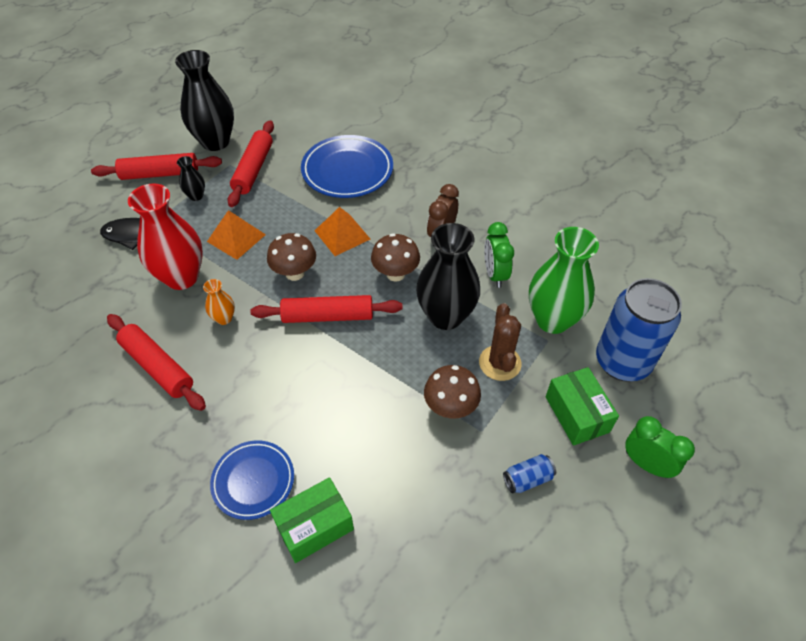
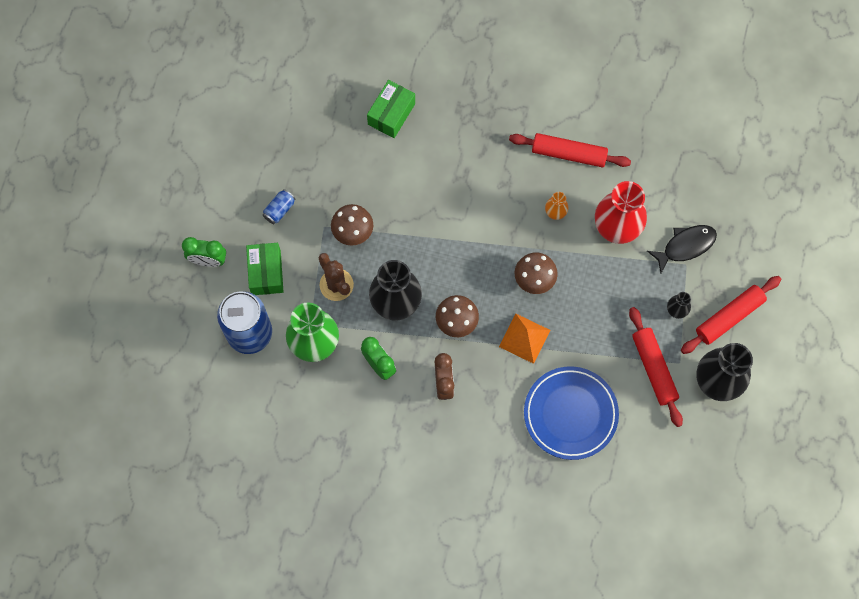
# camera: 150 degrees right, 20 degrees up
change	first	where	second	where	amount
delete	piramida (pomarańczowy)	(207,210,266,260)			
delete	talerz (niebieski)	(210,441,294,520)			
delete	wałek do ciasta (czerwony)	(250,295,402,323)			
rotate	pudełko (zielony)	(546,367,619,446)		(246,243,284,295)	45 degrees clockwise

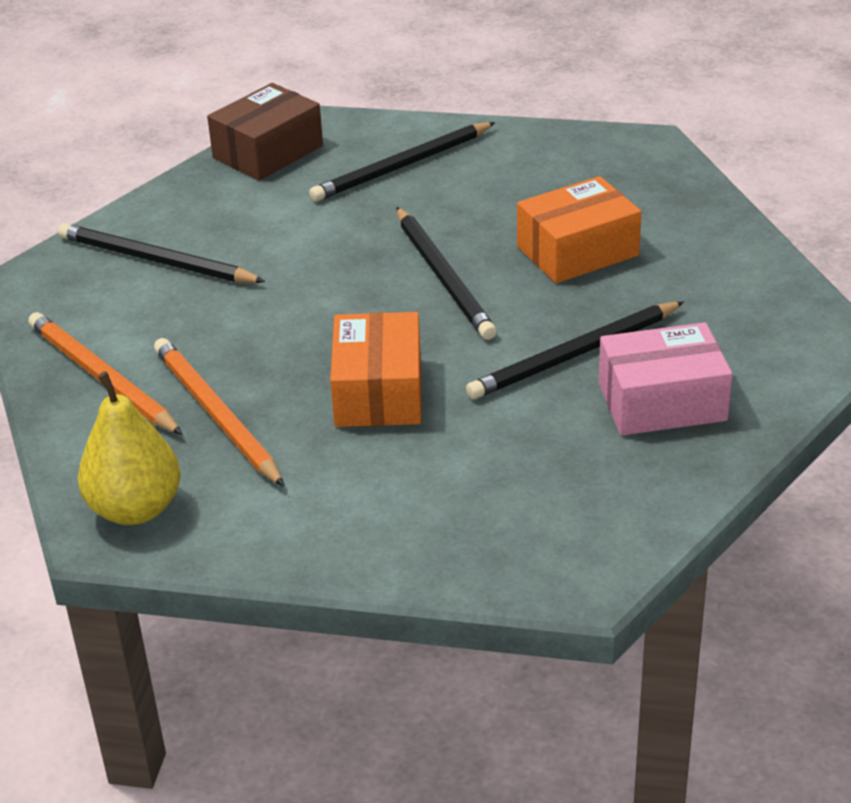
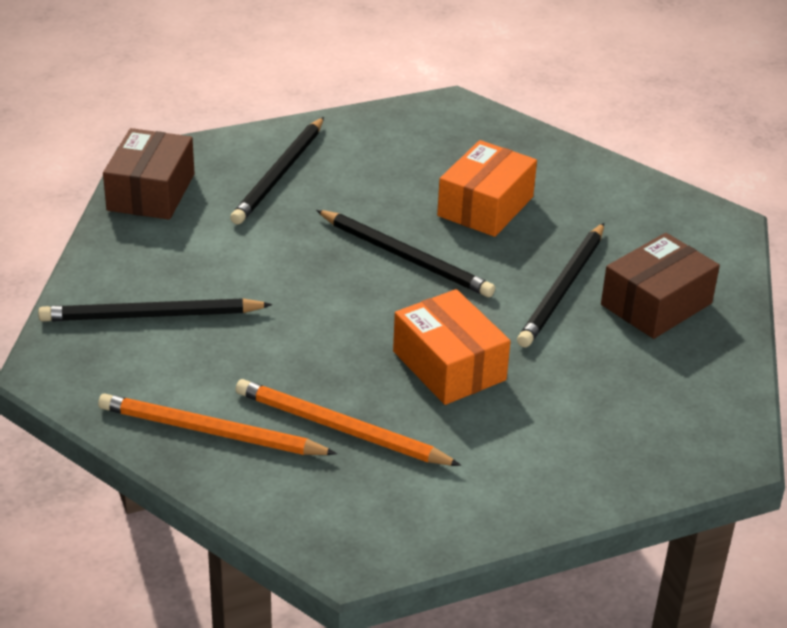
# camera: 35 degrees left, 0 degrees up
change	first	where	second	where	amount
delete	gruszka (żółty)	(78,371,181,525)			
recolor	pudełko (różowy)	(599,322,732,436)	pudełko (brązowy)	(601,233,720,339)	

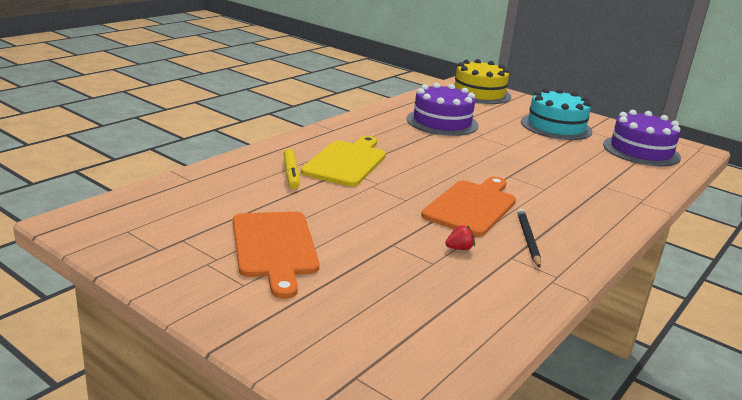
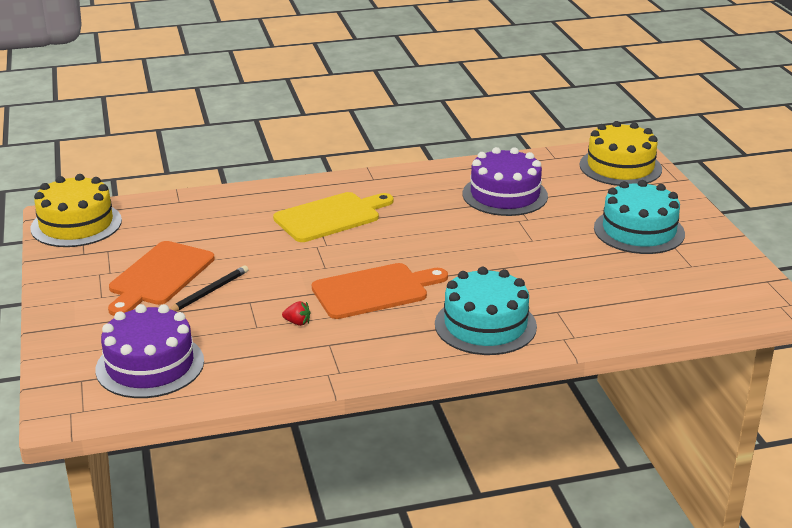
# camera: 40 degrees right, 5 degrees up
change	first	where	second	where	amount
delete	flamaster (żółty)	(283,149,299,189)			
insert			tort (żółty)	(30,174,122,247)	
insert			tort (turkusowy)	(435,267,537,355)	
move	ołówek (czarny)	(517,209,541,268)		(170,265,248,311)	
move	tort (fioletowy)	(603,110,681,166)		(95,304,204,398)	

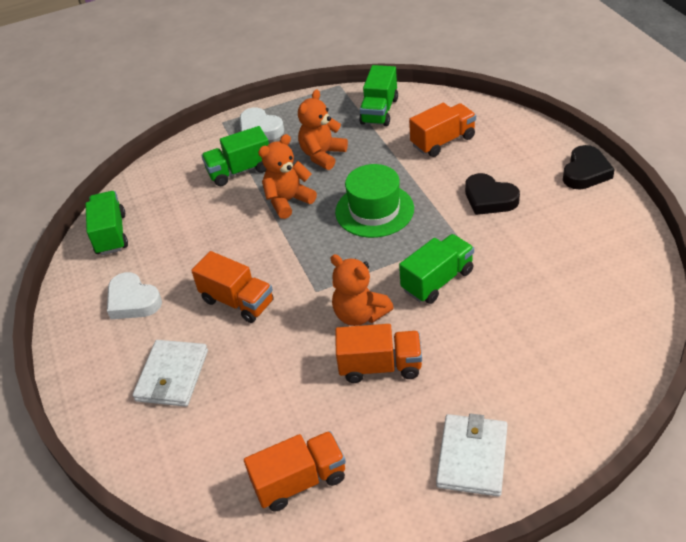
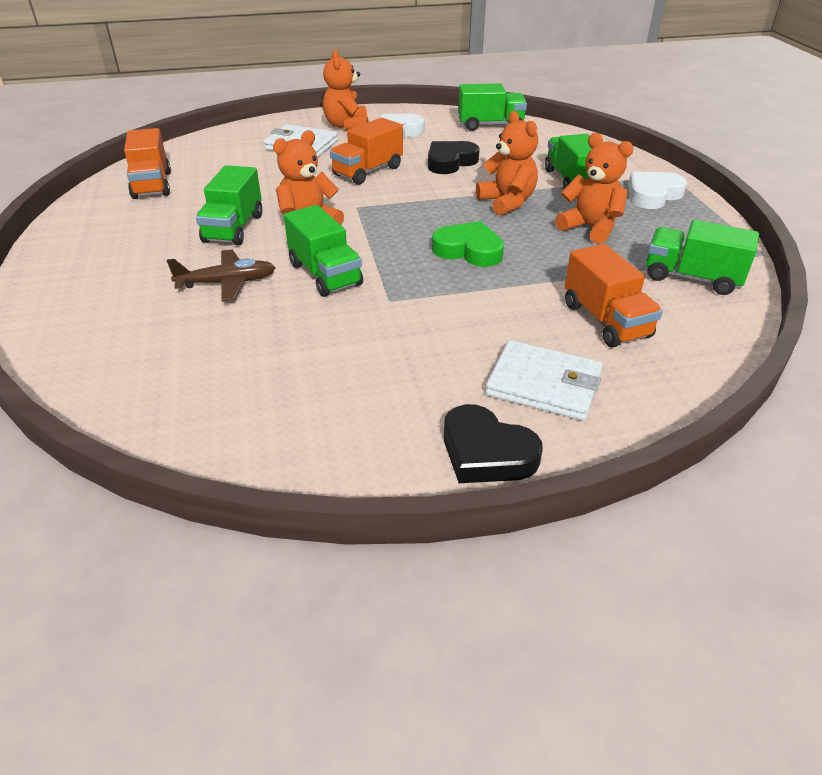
# camera: 95 degrees right, 5 degrees down
change	first	where	second	where	amount
insert			samolot (brązowy)	(167,250,275,302)	
insert			miś (pomarańczowy)	(323,49,369,131)	
move	portfel (biały)	(436,413,508,497)		(486,340,603,421)	
move	serce (czarny)	(465,173,520,215)		(428,141,480,174)	
replace	kapelusz (zielony)	(335,164,414,238)	serce (zielony)	(432,221,504,267)	
recolor	ciężarówka (pomarańczowy)	(335,324,422,383)	ciężarówka (zielony)	(196,165,262,245)	

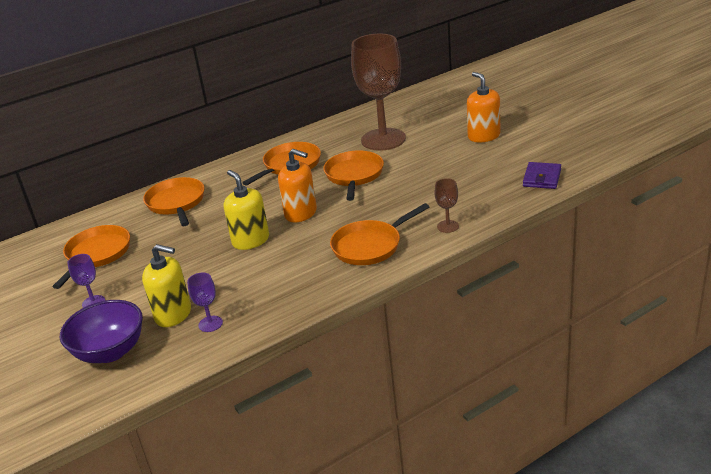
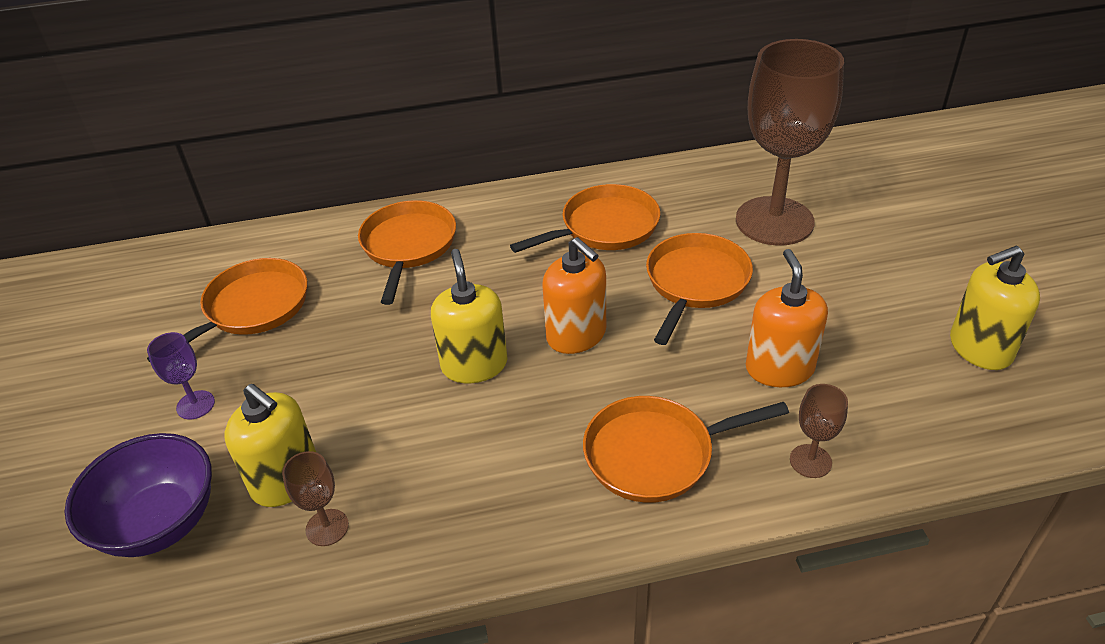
# camera: 20 degrees right, 10 degrees up
change	first	where	second	where	amount
delete	portfel (fioletowy)	(523,162,561,189)			
insert			dozownik mydła (żółty)	(950,246,1040,370)	
move	dozownik mydła (pomarańczowy)	(467,72,500,142)		(746,249,828,387)	
recolor	kielich (fioletowy)	(187,272,223,332)	kielich (brązowy)	(282,451,349,546)	

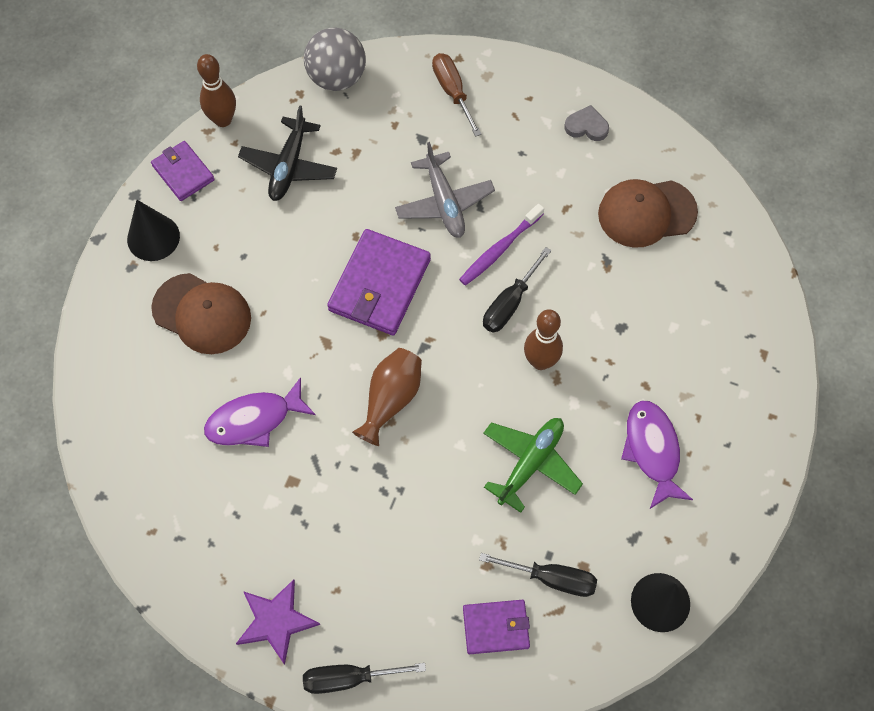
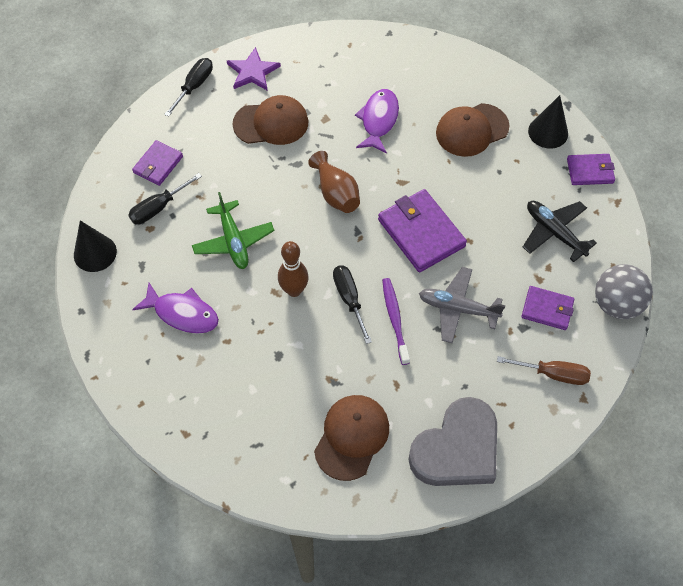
# camera: 125 degrees right, 5 degrees down
change	first	where	second	where	amount
delete	kręgiel (brązowy)	(197,54,236,127)			
insert			czapka (brązowy)	(233,95,308,145)	
insert			portfel (fioletowy)	(521,286,574,330)	
resize	serce (szary)	(565,105,609,141)		(408,397,497,486)	x2.44

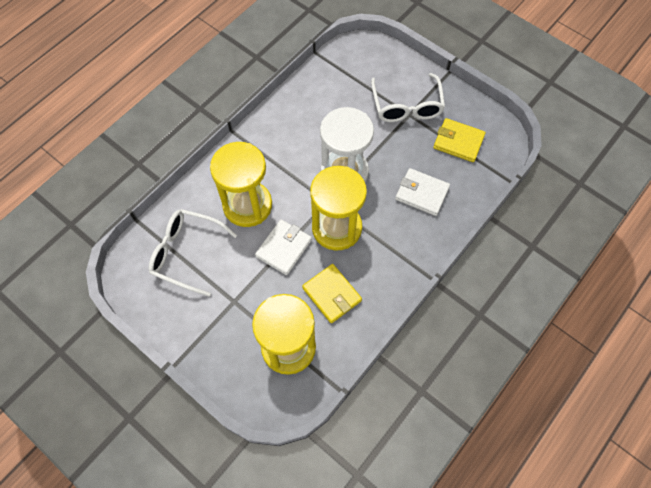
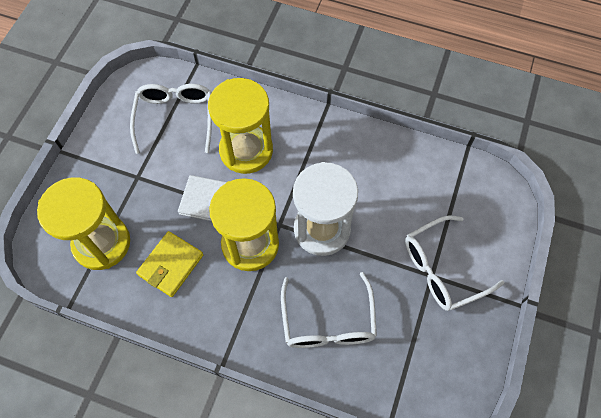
# camera: 70 degrees right, 0 degrees up
change	first	where	second	where	amount
delete	portfel (żółty)	(433,118,486,162)			
replace	portfel (biały)	(395,168,450,216)	okulary (biały)	(281,272,377,348)	

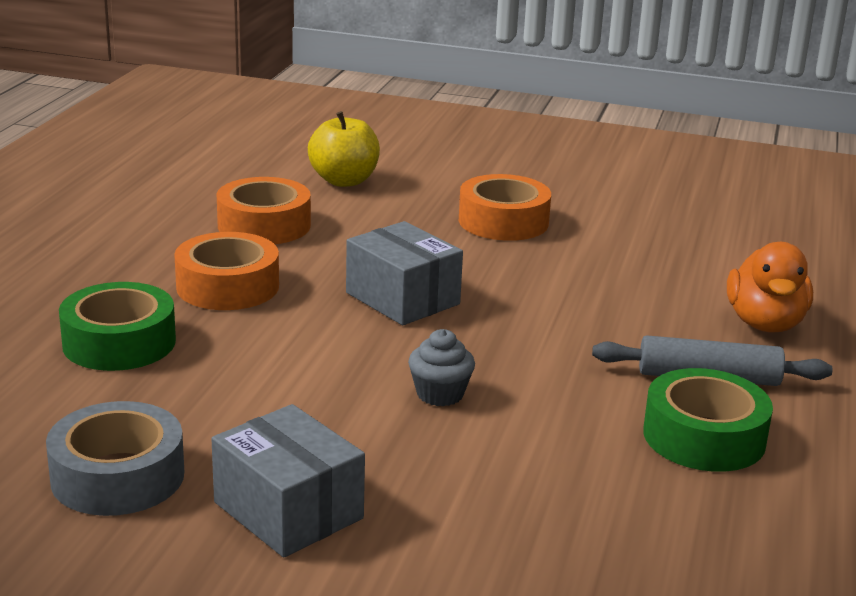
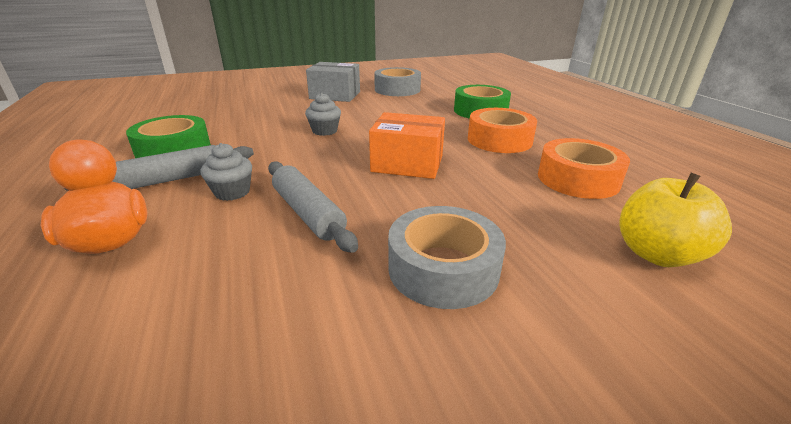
# camera: 145 degrees right, 5 degrees up
change	first	where	second	where	amount
insert			muffinka (szary)	(200,143,252,201)	
insert			wałek do ciasta (szary)	(268,161,358,253)	
recolor	pudełko (szary)	(346,221,463,325)	pudełko (pomarańczowy)	(369,112,445,179)	
recolor	taśma klejąca (pomarańczowy)	(459,174,551,241)	taśma klejąca (szary)	(388,206,506,309)	

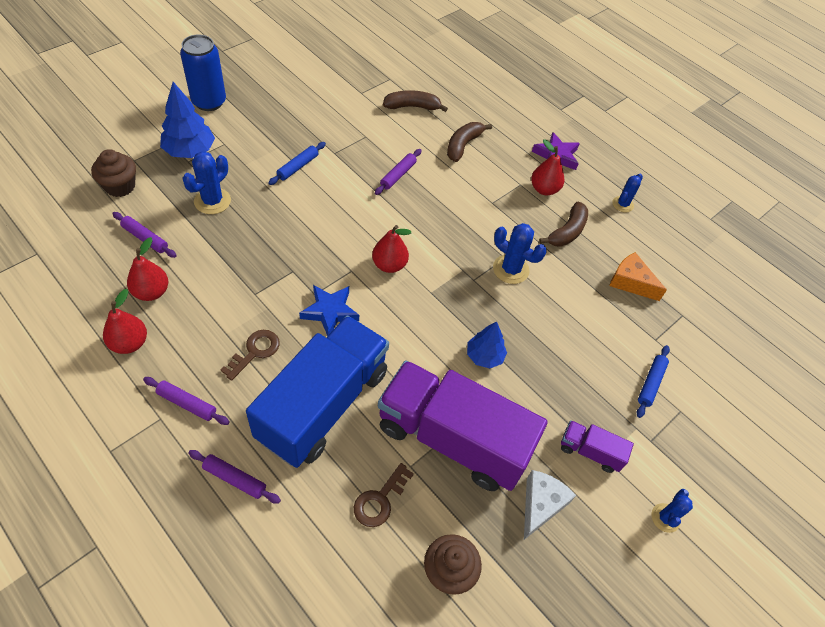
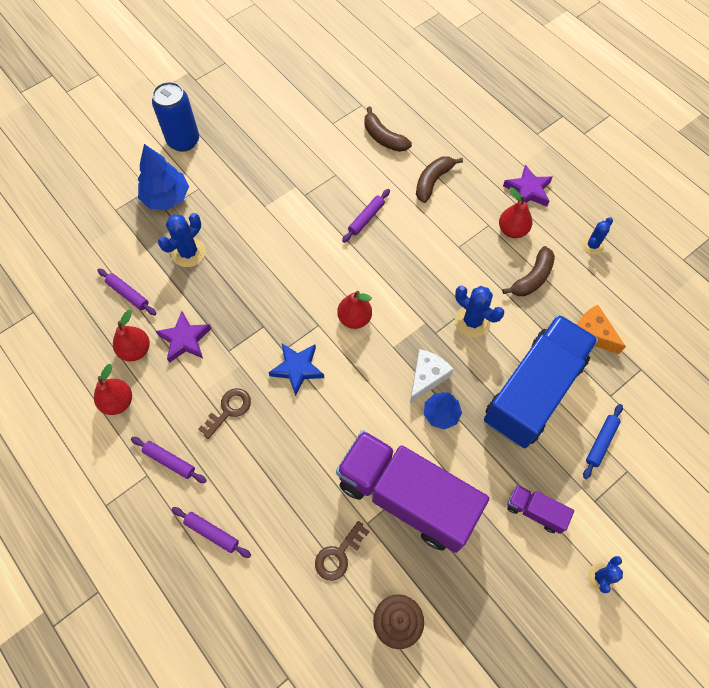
# camera: 10 degrees right, 10 degrees up
change	first	where	second	where	amount
delete	muffinka (brązowy)	(91,149,136,197)			
delete	wałek do ciasta (niebieski)	(268,142,326,185)			
insert			gwiazda (fioletowy)	(156,311,212,363)	
move	ciężarówka (niebieski)	(246,316,389,468)		(484,314,598,448)	
move	ser (biały)	(524,470,576,540)		(410,349,454,403)	
rotate	banan (brązowy)	(383,90,448,112)		(364,107,412,152)	135 degrees counterclockwise

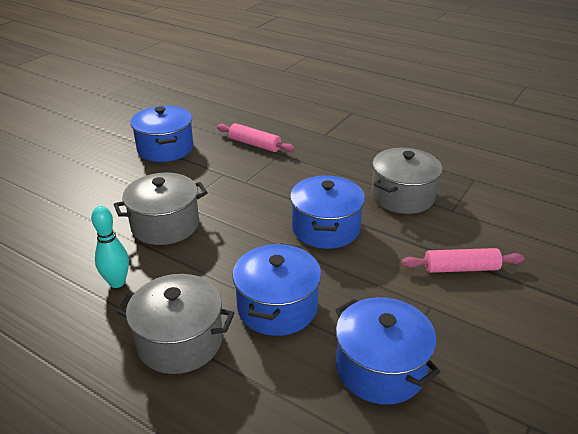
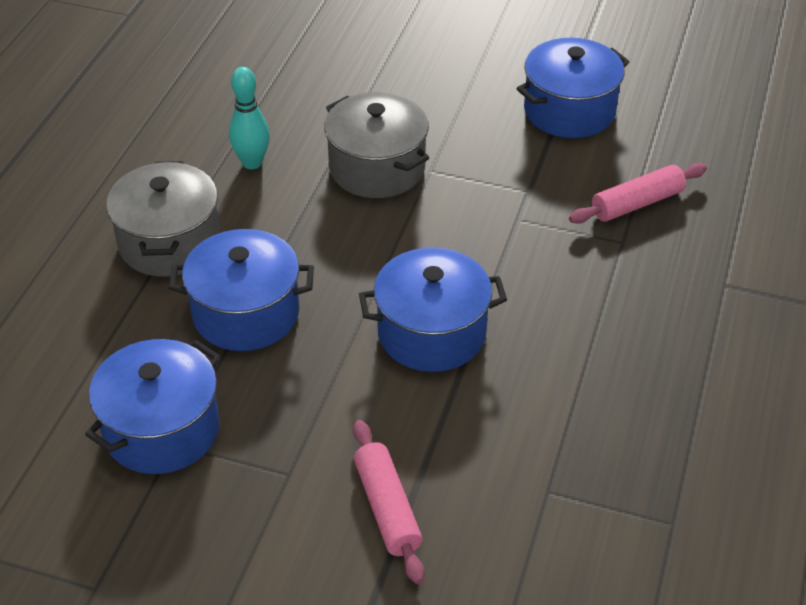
# camera: 75 degrees right, 10 degrees up
change	first	where	second	where	amount
delete	garnek (szary)	(371,148,443,214)			
rotate	wałek do ciasta (różowy)	(217,123,295,152)		(569,163,707,224)	45 degrees clockwise

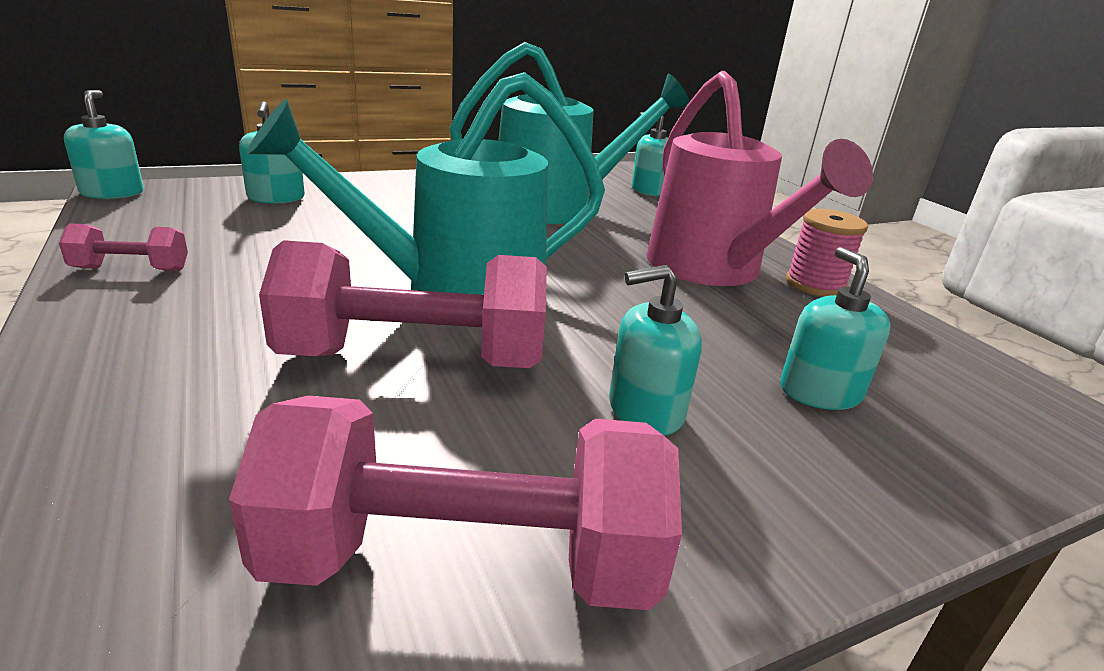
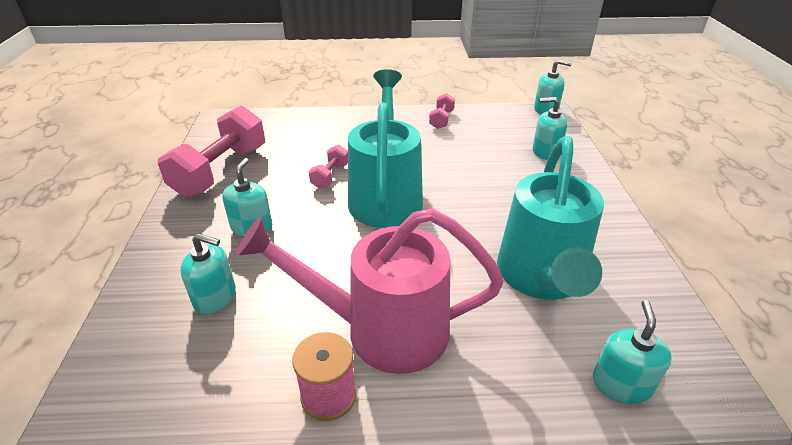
# camera: 115 degrees right, 10 degrees up
change	first	where	second	where	amount
resize	hantel (różowy)	(259,240,547,368)		(309,145,348,189)	x0.47

